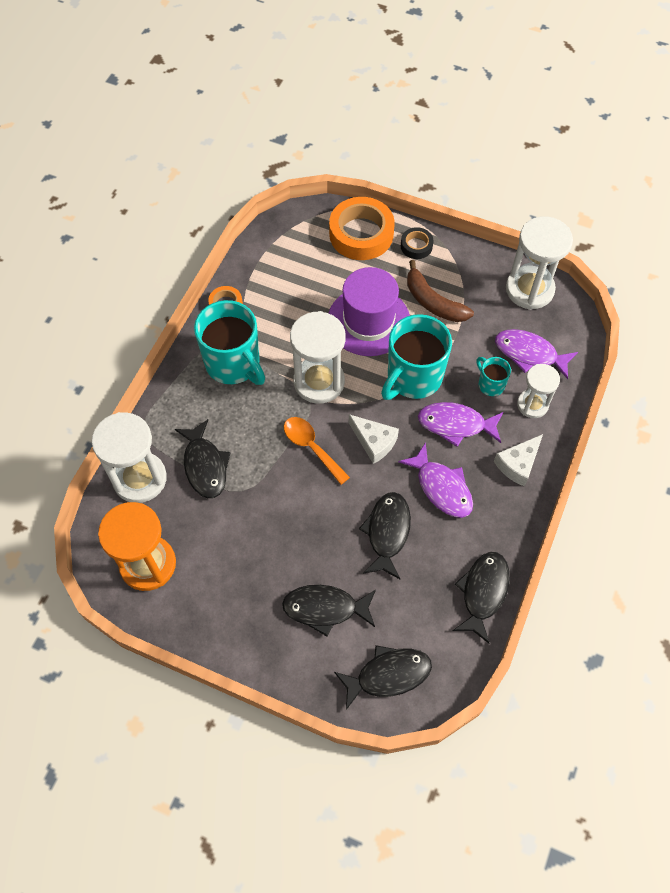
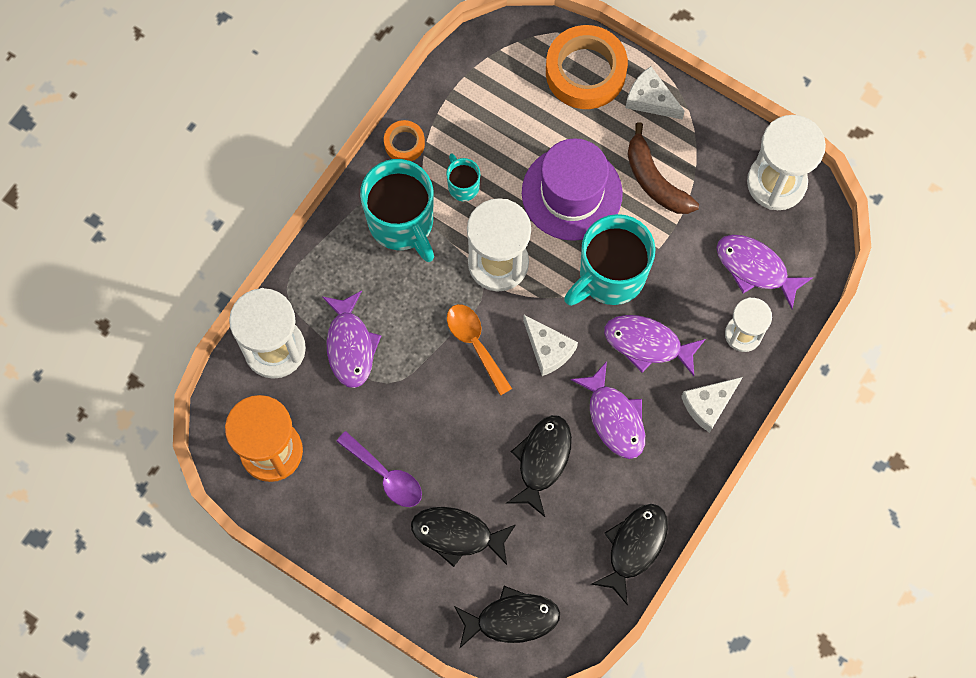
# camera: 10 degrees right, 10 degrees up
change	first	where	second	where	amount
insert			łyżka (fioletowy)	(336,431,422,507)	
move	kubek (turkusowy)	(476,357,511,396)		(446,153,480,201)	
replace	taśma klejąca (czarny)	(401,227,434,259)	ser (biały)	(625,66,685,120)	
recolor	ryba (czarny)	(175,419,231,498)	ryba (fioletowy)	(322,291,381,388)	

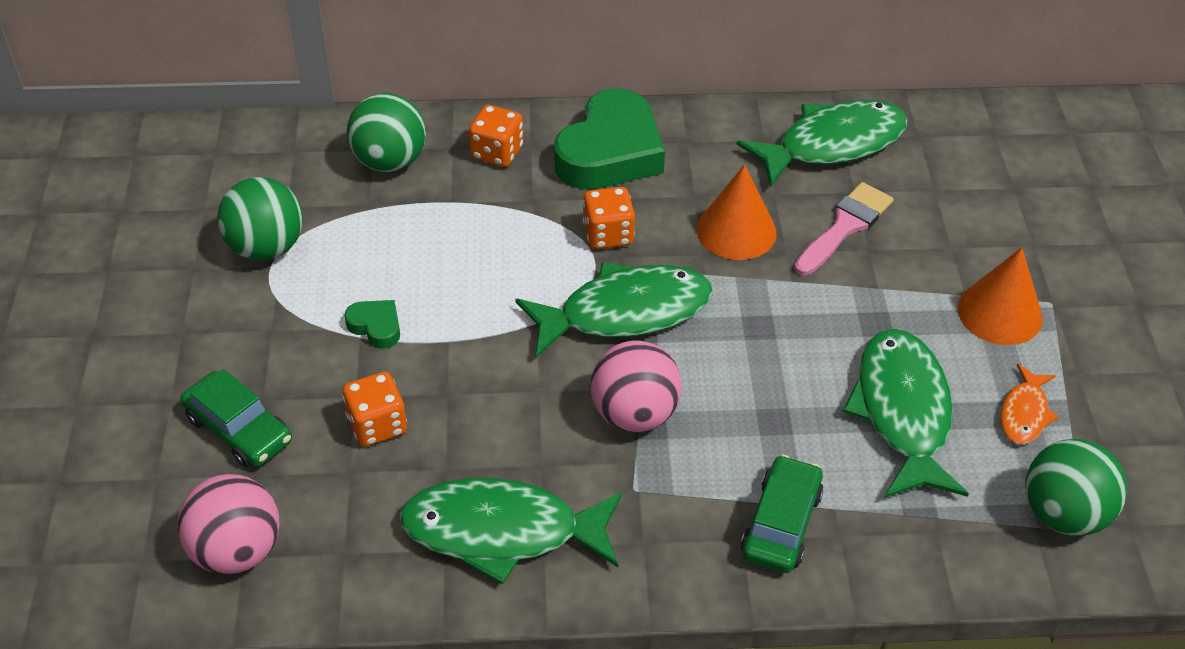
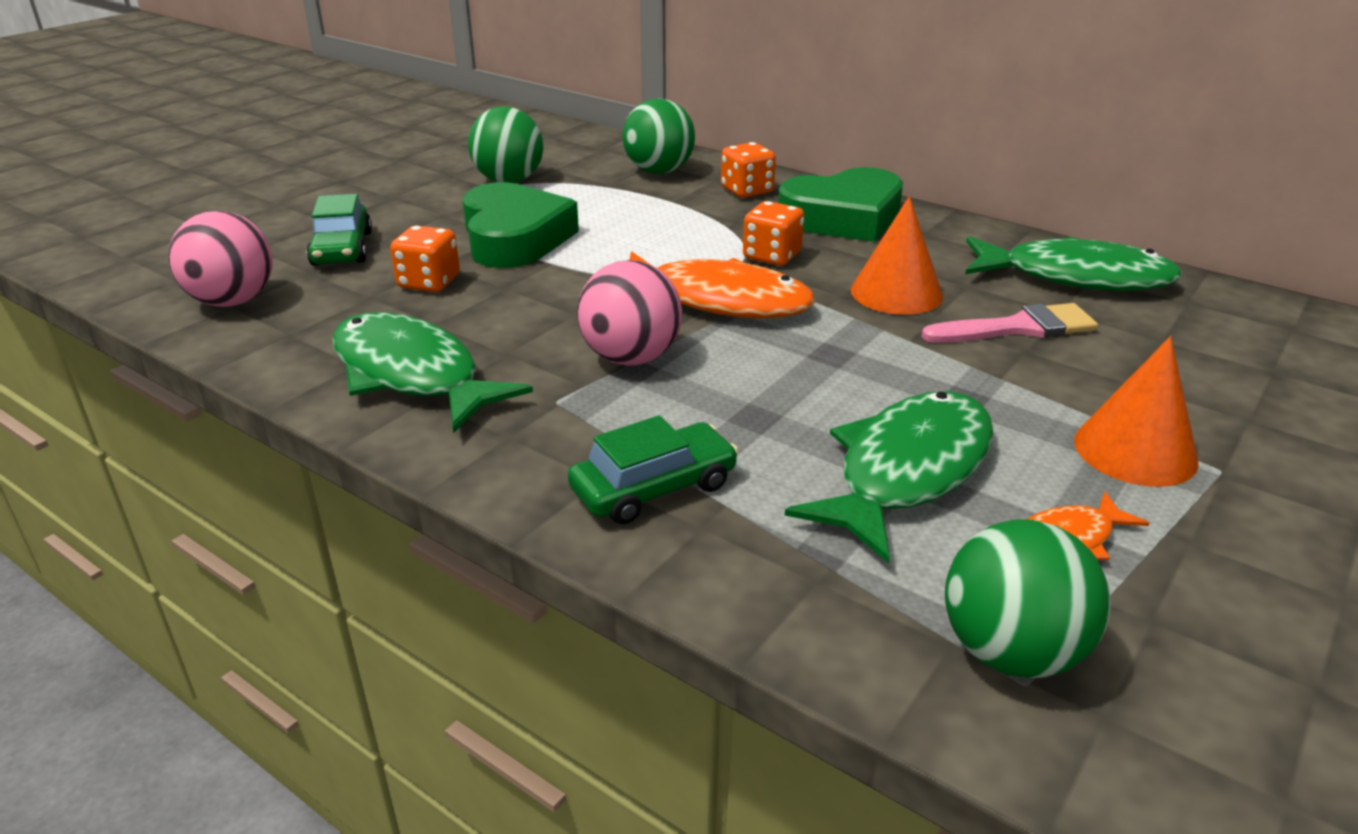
# camera: 40 degrees right, 15 degrees down
change	first	where	second	where	amount
recolor	ryba (zielony)	(515,262,713,357)	ryba (pomarańczowy)	(630,251,815,318)	
resize	serce (zielony)	(344,300,400,348)		(462,182,579,268)	x2.29

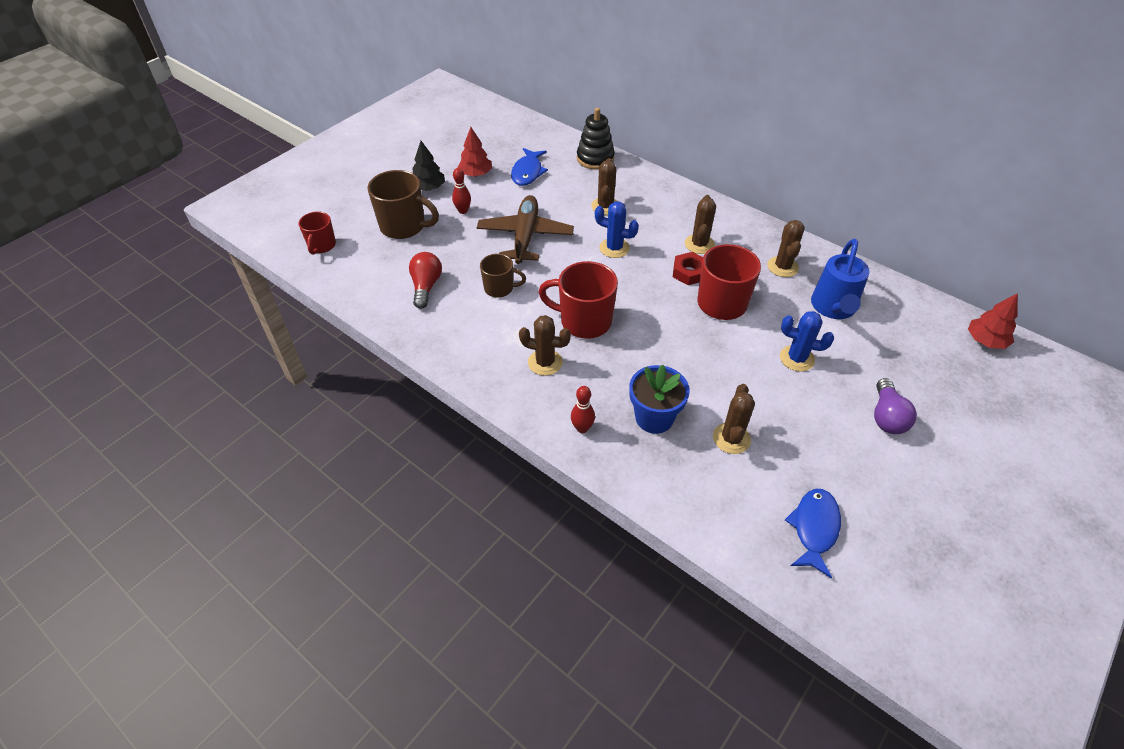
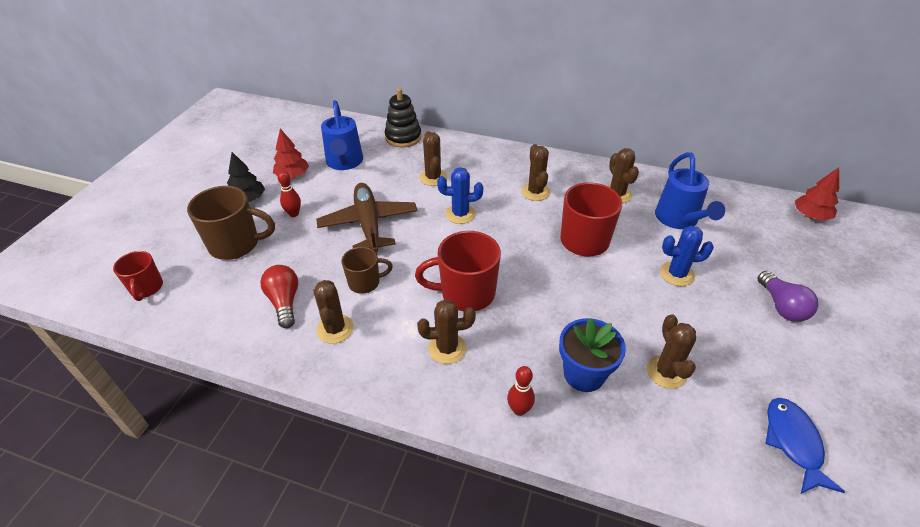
# camera: 20 degrees left, 5 degrees down
change	first	where	second	where	amount
delete	nakrętka (czerwony)	(673,252,703,285)			
insert			kaktus (brązowy)	(313,280,354,344)	
replace	ryba (niebieski)	(511,148,548,186)	konewka (niebieski)	(321,100,363,170)	

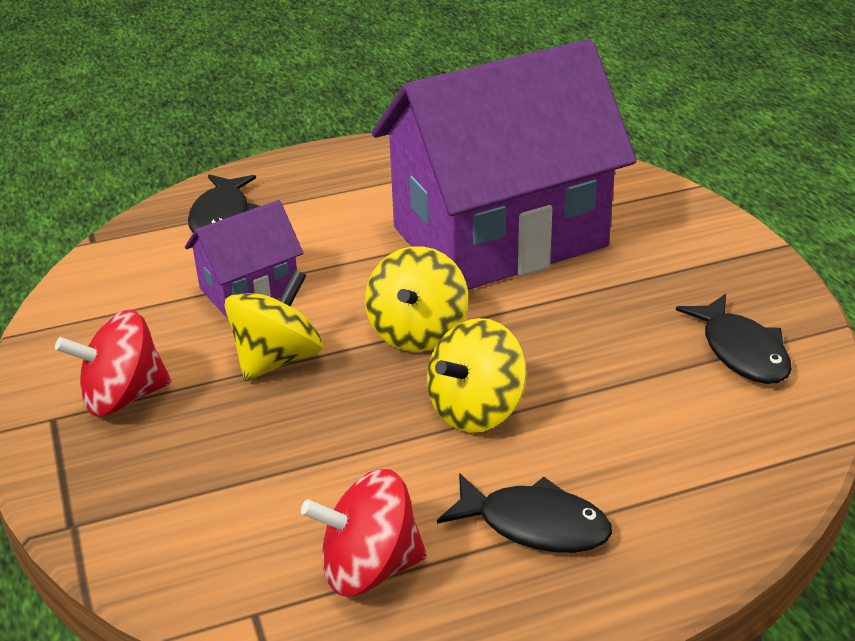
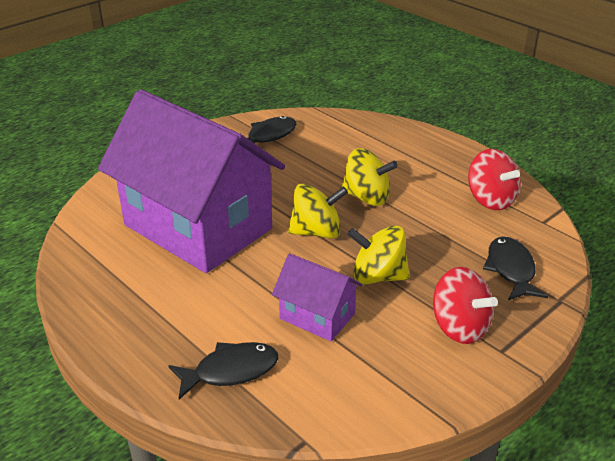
# camera: 115 degrees left, 0 degrees up
change	first	where	second	where	amount
move	ryba (czarny)	(437,473,612,553)		(483,236,548,300)	

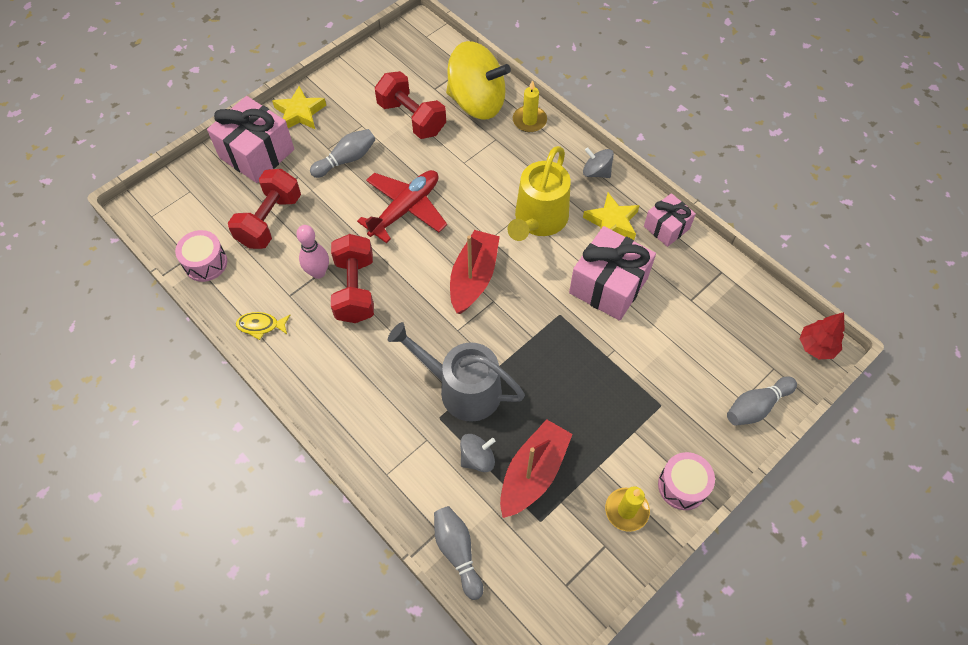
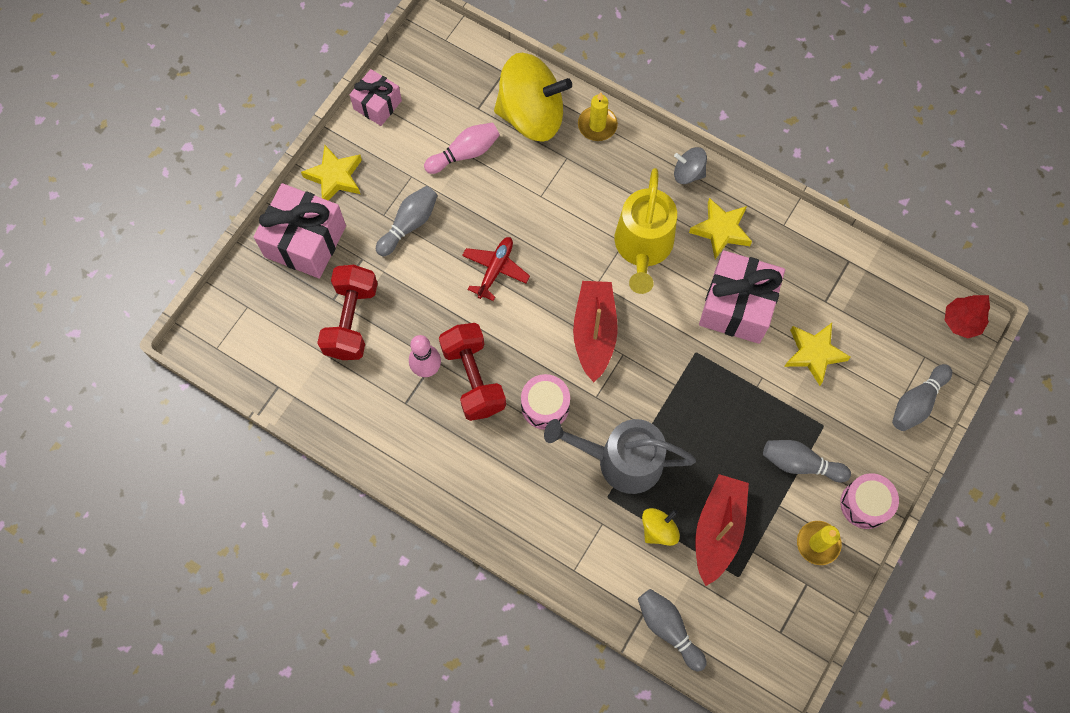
# camera: 15 degrees left, 10 degrees up
change	first	where	second	where	amount
delete	ryba (żółty)	(236,312,290,340)			
insert			kręgiel (szary)	(763,440,851,482)	
insert			gwiazda (żółty)	(784,323,851,386)	
move	bęben (różowy)	(175,230,227,282)		(521,374,570,430)	
move	prezent (różowy)	(644,193,696,247)		(350,69,402,126)	
replace	hantel (czerwony)	(375,71,446,139)	kręgiel (różowy)	(424,123,500,174)	
recolor	bączek (szary)	(460,434,495,472)	bączek (żółty)	(642,508,680,546)	
resize	samolot (czerwony)	(357,170,447,243)		(462,237,530,301)	x0.64

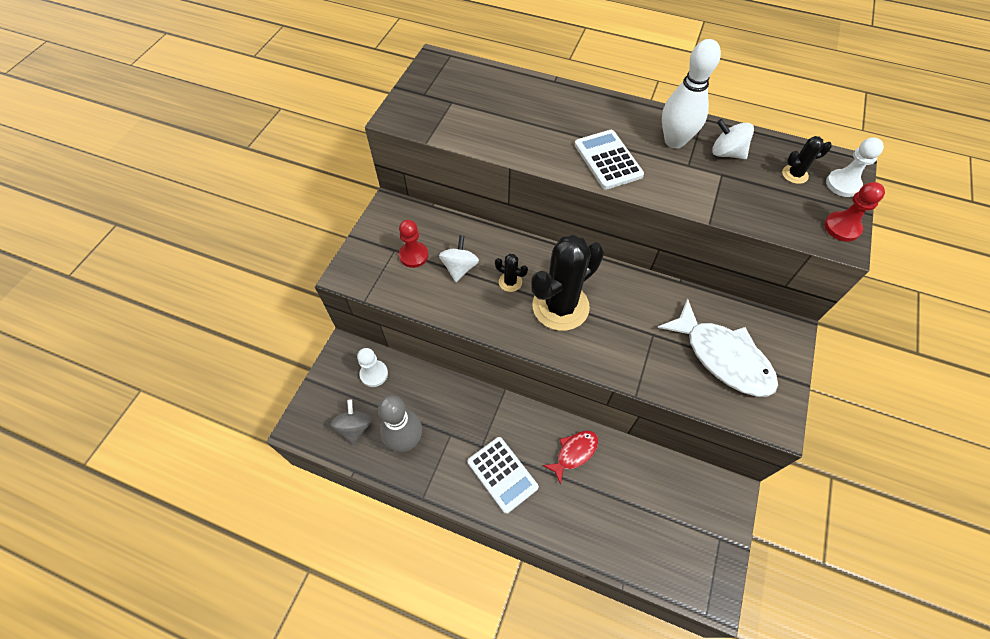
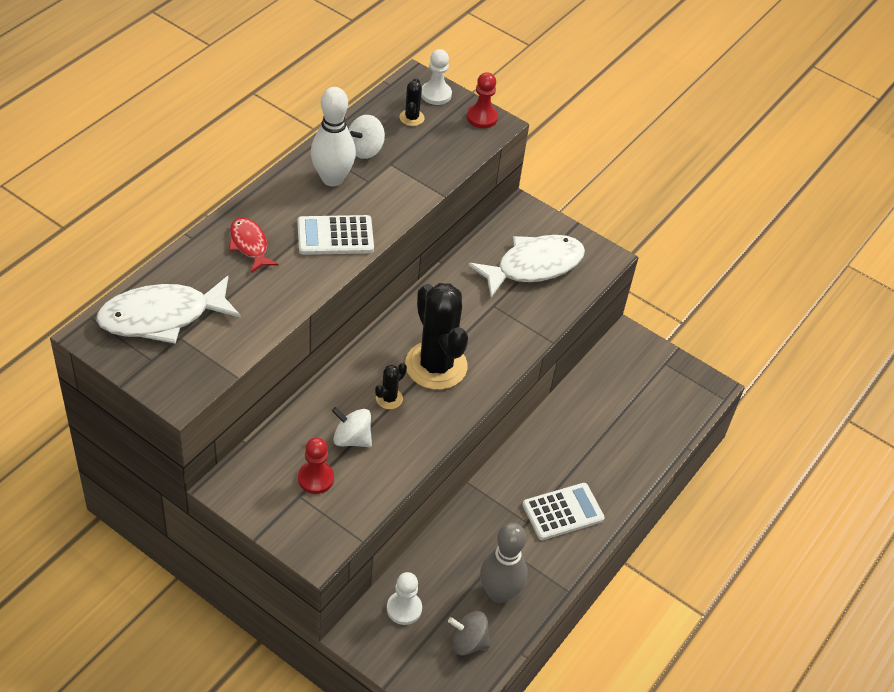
# camera: 80 degrees left, 10 degrees down
change	first	where	second	where	amount
insert			ryba (biały)	(96,276,241,344)	
move	ryba (czerwony)	(543,430,598,485)		(229,217,279,273)	

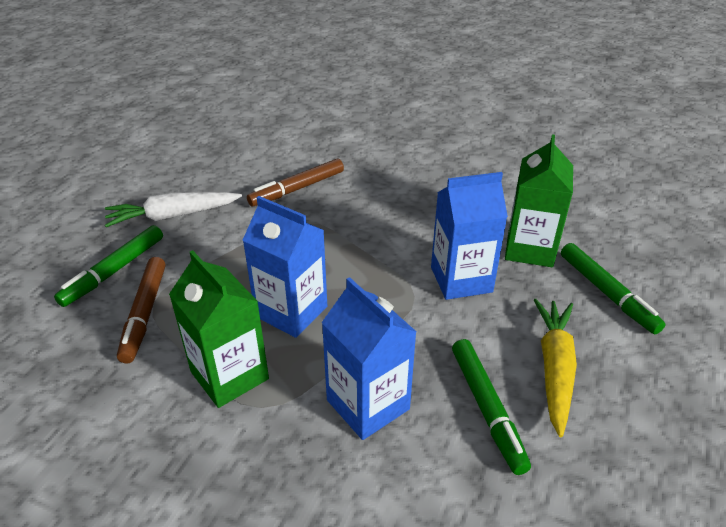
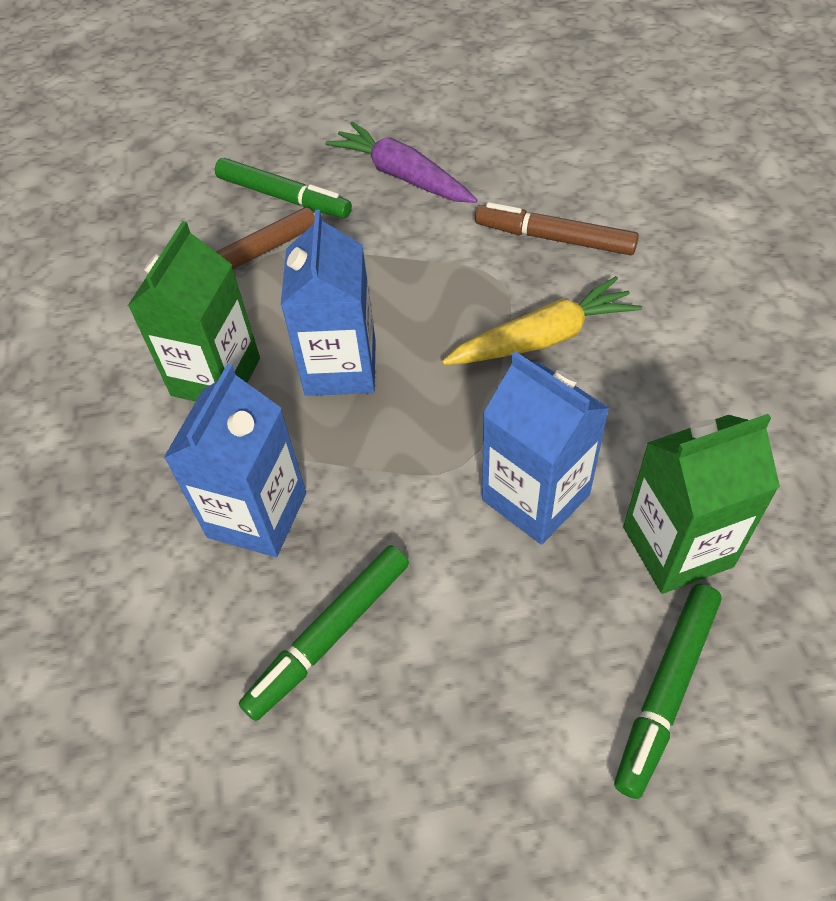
# camera: 60 degrees right, 15 degrees up
change	first	where	second	where	amount
move	marchewka (żółty)	(534,299,577,437)		(442,276,642,365)	
recolor	marchewka (biały)	(105,192,242,227)	marchewka (fioletowy)	(325,121,477,203)	
rotate	flamaster (zielony)	(54,225,163,307)		(215,158,352,218)	150 degrees counterclockwise

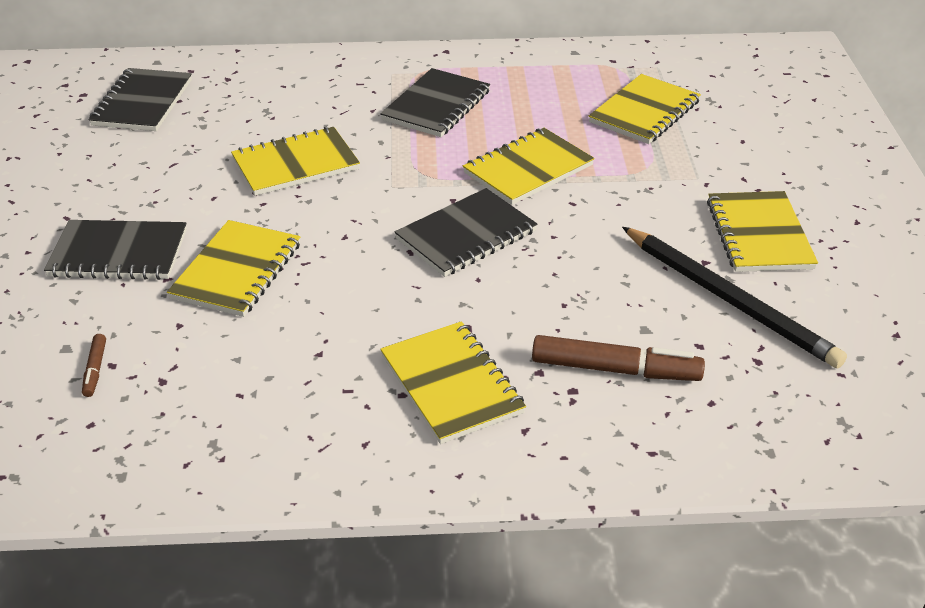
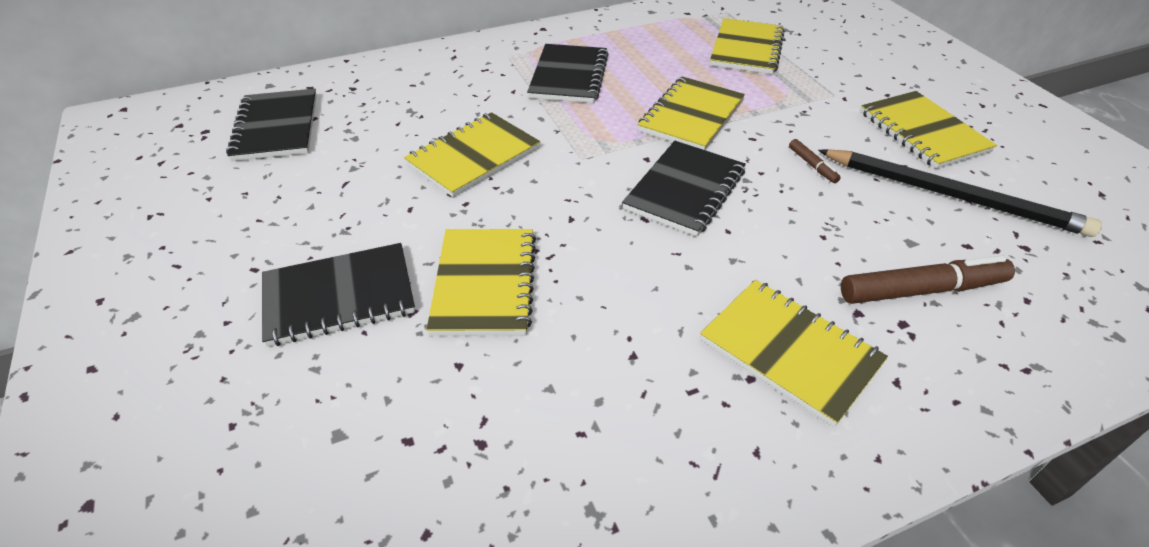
# camera: 20 degrees left, 5 degrees up
change	first	where	second	where	amount
move	flamaster (brązowy)	(82,334,106,397)		(789,139,841,183)	

